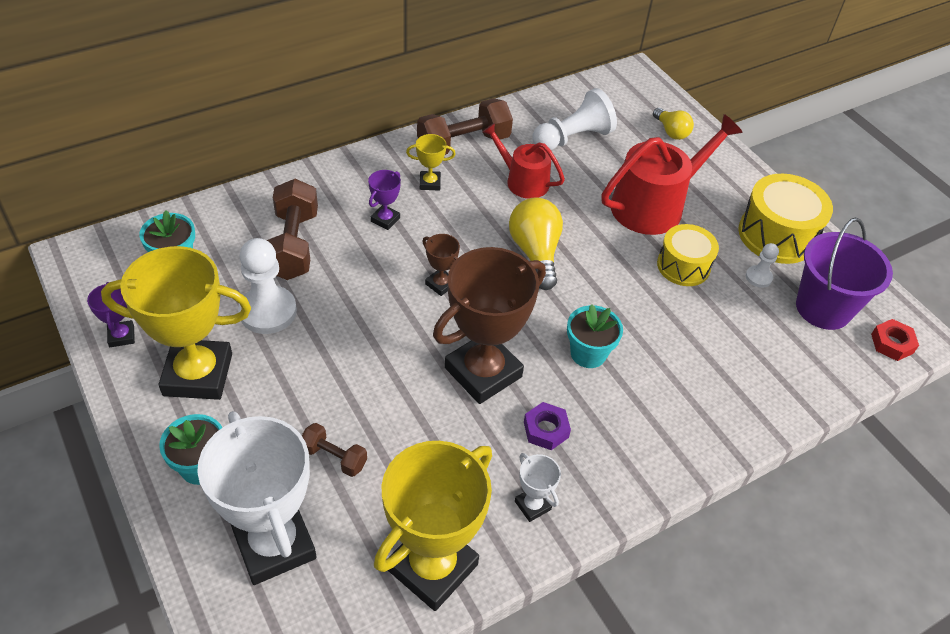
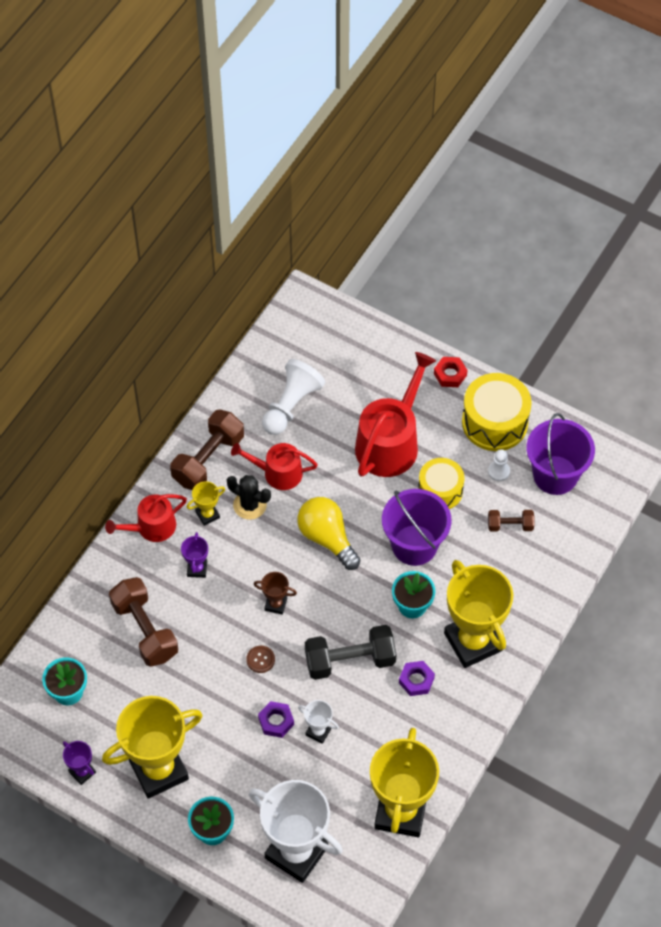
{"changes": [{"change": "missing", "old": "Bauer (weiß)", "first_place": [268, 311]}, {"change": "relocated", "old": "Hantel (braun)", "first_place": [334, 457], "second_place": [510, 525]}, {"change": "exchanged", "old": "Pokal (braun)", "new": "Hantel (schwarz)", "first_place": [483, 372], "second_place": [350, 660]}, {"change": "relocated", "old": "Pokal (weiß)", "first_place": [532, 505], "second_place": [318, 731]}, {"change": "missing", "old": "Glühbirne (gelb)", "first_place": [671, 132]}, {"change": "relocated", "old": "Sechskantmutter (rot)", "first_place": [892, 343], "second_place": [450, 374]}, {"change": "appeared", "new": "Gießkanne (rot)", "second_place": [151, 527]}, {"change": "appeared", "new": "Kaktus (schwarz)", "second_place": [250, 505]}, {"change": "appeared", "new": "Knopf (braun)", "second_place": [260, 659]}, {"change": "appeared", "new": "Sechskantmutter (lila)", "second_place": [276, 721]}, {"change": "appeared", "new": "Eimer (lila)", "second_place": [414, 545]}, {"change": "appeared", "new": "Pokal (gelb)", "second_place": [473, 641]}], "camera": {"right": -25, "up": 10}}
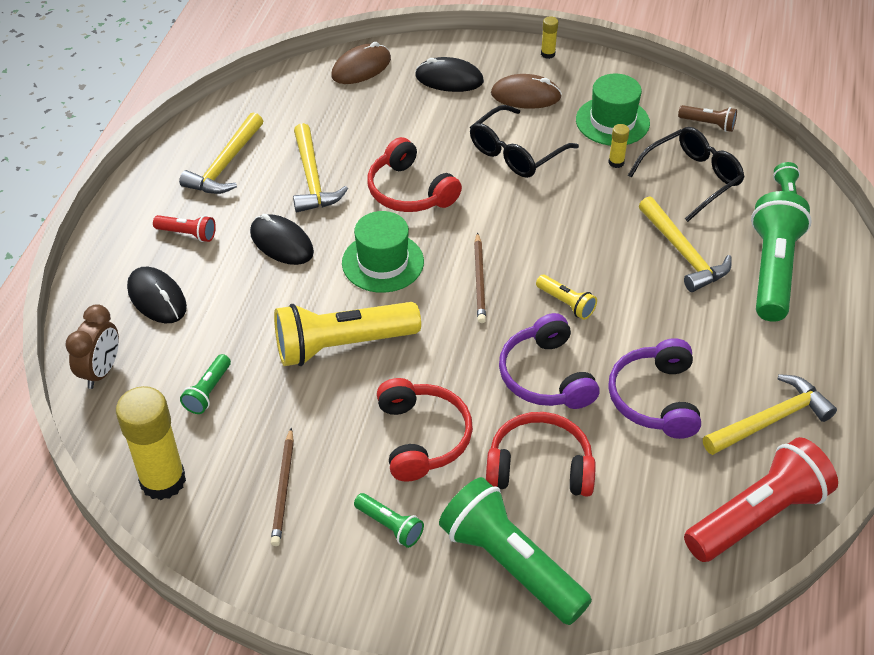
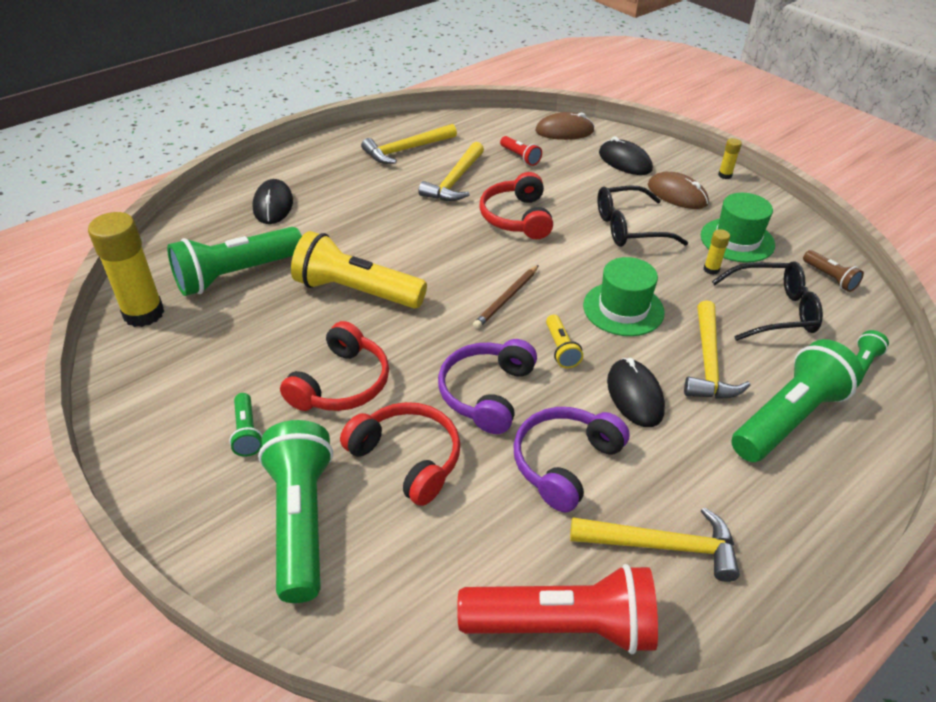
{"changes": [{"change": "missing", "old": "Wecker (braun)", "first_place": [101, 371]}, {"change": "relocated", "old": "Taschenlampe (rot)", "first_place": [188, 234], "second_place": [520, 157]}, {"change": "size", "old": "Taschenlampe (grün)", "first_place": [208, 392], "second_place": [236, 275], "factor": 2.15}, {"change": "relocated", "old": "Computermaus (schwarz)", "first_place": [281, 243], "second_place": [634, 395]}, {"change": "missing", "old": "Bleistift (braun)", "first_place": [283, 489]}, {"change": "relocated", "old": "Hut (grün)", "first_place": [383, 262], "second_place": [623, 309]}], "camera": {"right": 35, "up": -5}}
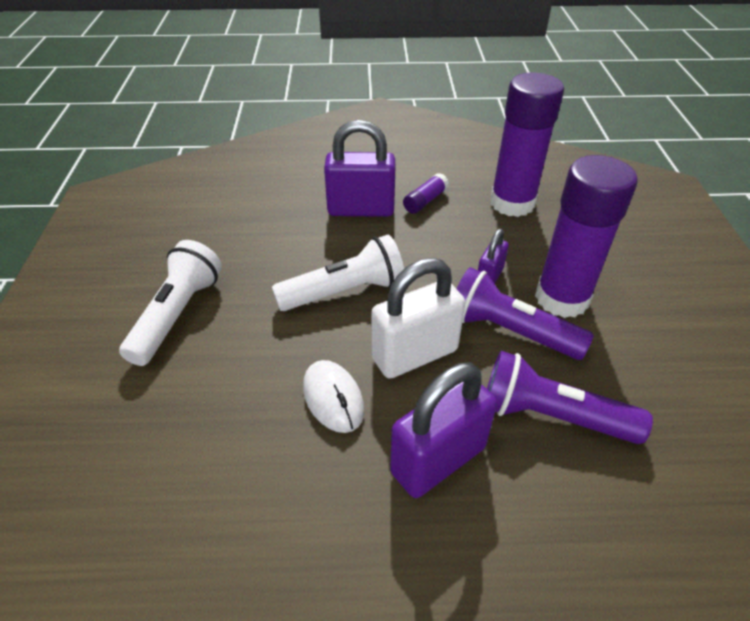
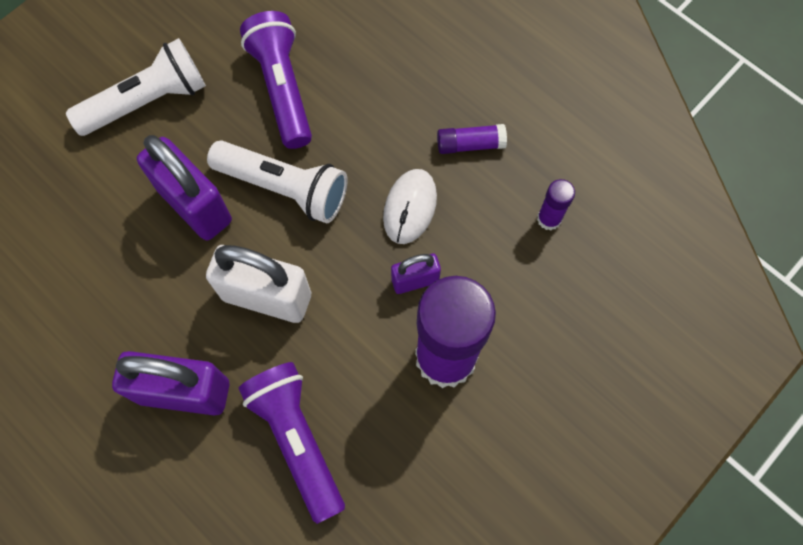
{"changes": [{"change": "relocated", "old": "Computermaus (weiß)", "first_place": [333, 398], "second_place": [410, 207]}, {"change": "relocated", "old": "Vorhängeschloss (lila)", "first_place": [361, 210], "second_place": [195, 205]}, {"change": "relocated", "old": "Taschenlampe (lila)", "first_place": [509, 331], "second_place": [282, 89]}, {"change": "size", "old": "Klebestift (lila)", "first_place": [512, 203], "second_place": [549, 219], "factor": 0.42}], "camera": {"right": 45, "up": 25}}
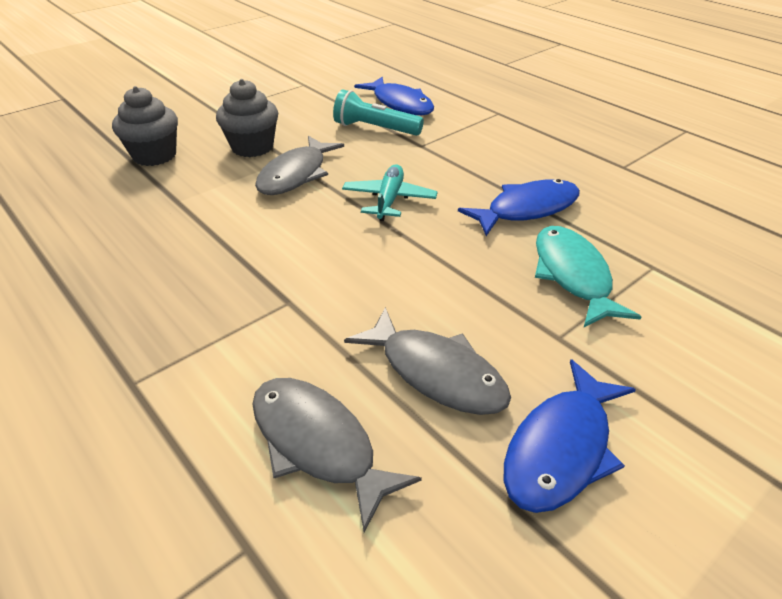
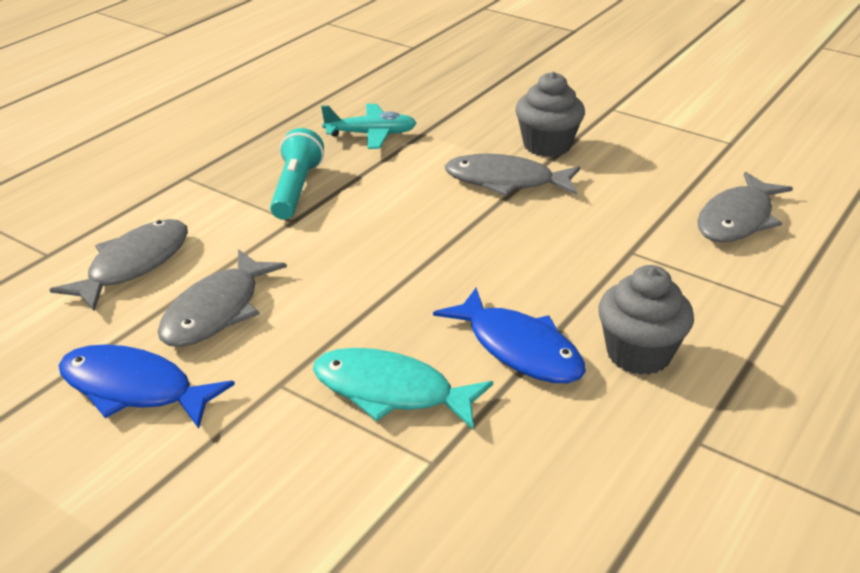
{"changes": [{"change": "relocated", "old": "Muffin (grau)", "first_place": [154, 155], "second_place": [638, 354]}, {"change": "relocated", "old": "Taschenlampe (türkis)", "first_place": [375, 129], "second_place": [296, 189]}, {"change": "relocated", "old": "Flugzeug (türkis)", "first_place": [389, 200], "second_place": [371, 134]}, {"change": "colour", "old": "Fisch (blau)", "new": "Fisch (grau)", "first_place": [400, 104], "second_place": [737, 219]}, {"change": "spun", "old": "Fisch (türkis)", "first_place": [573, 275], "second_place": [391, 391], "degrees": -135}], "camera": {"right": 75, "up": -5}}
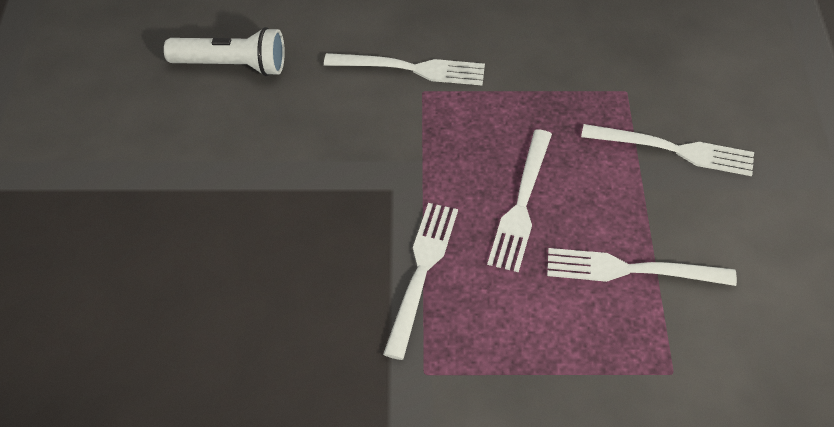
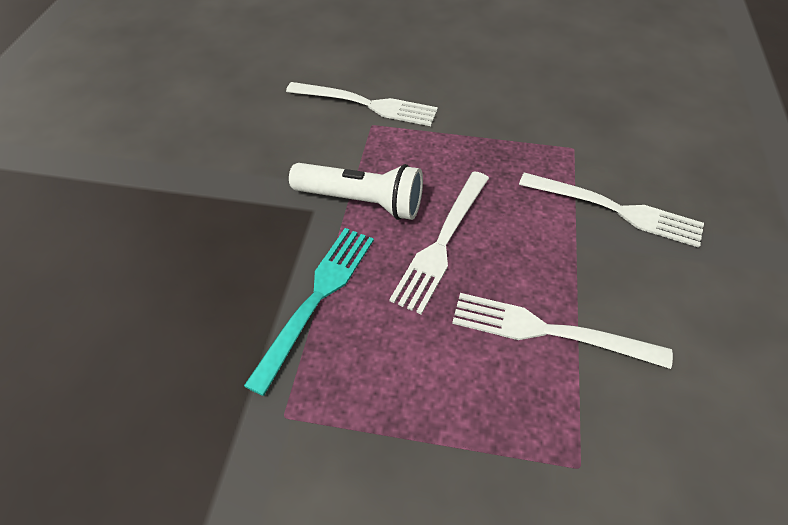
{"changes": [{"change": "relocated", "old": "Taschenlampe (weiß)", "first_place": [231, 65], "second_place": [361, 201]}, {"change": "colour", "old": "Gabel (weiß)", "new": "Gabel (türkis)", "first_place": [421, 271], "second_place": [317, 297]}], "camera": {"right": 10, "up": 0}}
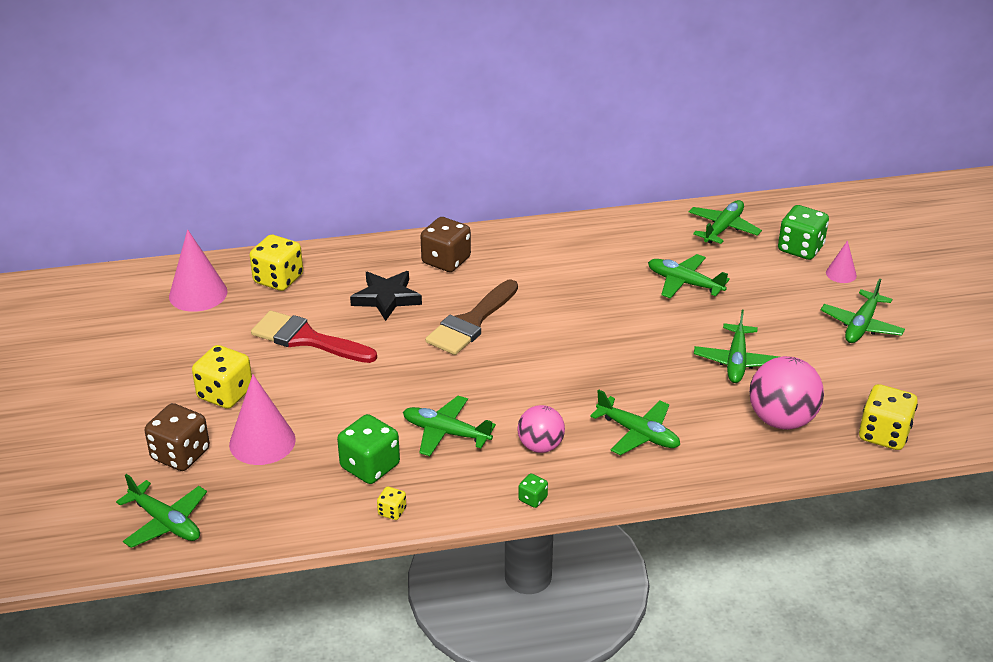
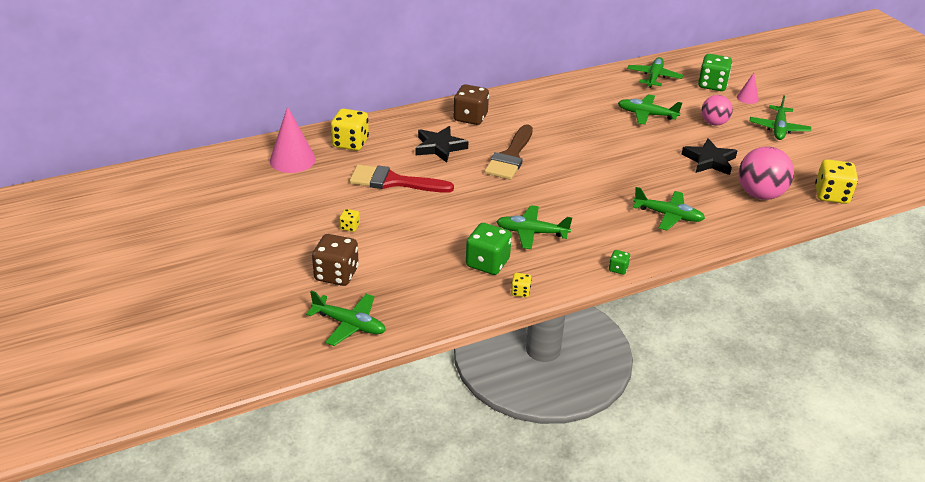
{"changes": [{"change": "size", "old": "Spielwürfel (gelb)", "first_place": [225, 394], "second_place": [350, 227], "factor": 0.48}, {"change": "missing", "old": "Kegel (rosa)", "first_place": [262, 442]}, {"change": "relocated", "old": "Ball (rosa)", "first_place": [540, 446], "second_place": [714, 123]}, {"change": "exchanged", "old": "Flugzeug (grün)", "new": "Stern (schwarz)", "first_place": [736, 361], "second_place": [709, 161]}], "camera": {"right": -15, "up": 0}}
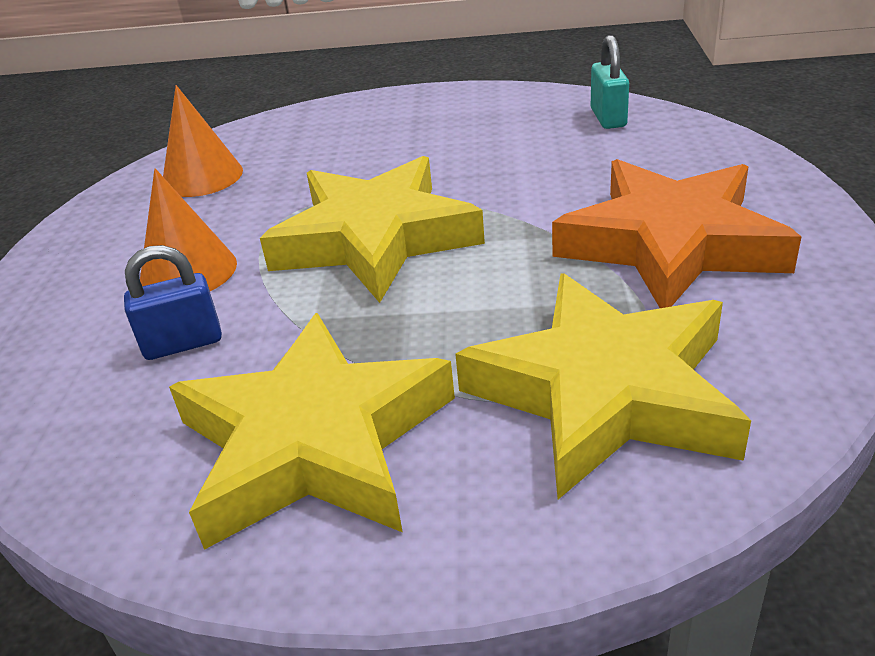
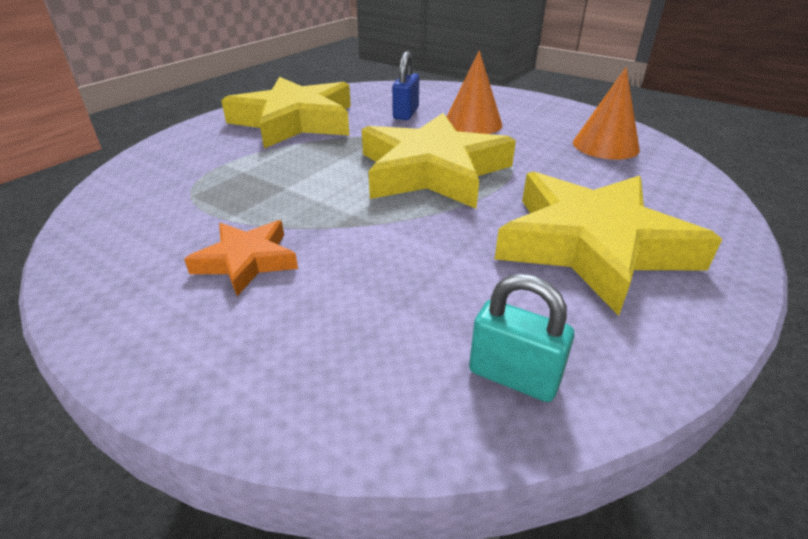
{"changes": [{"change": "relocated", "old": "Stern (gelb)", "first_place": [605, 393], "second_place": [592, 245]}, {"change": "size", "old": "Stern (orange)", "first_place": [671, 244], "second_place": [246, 261], "factor": 0.5}], "camera": {"right": 120, "up": 0}}
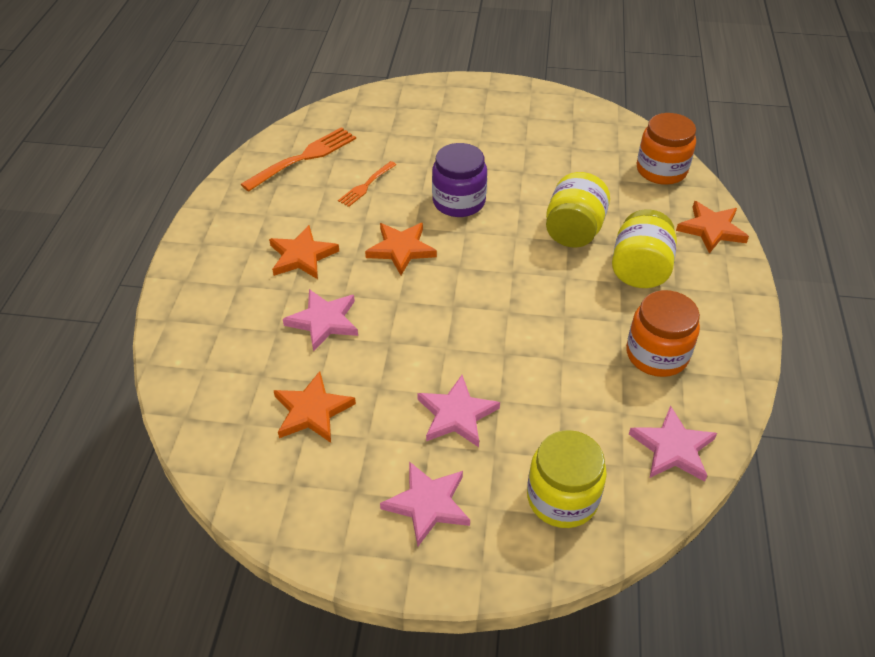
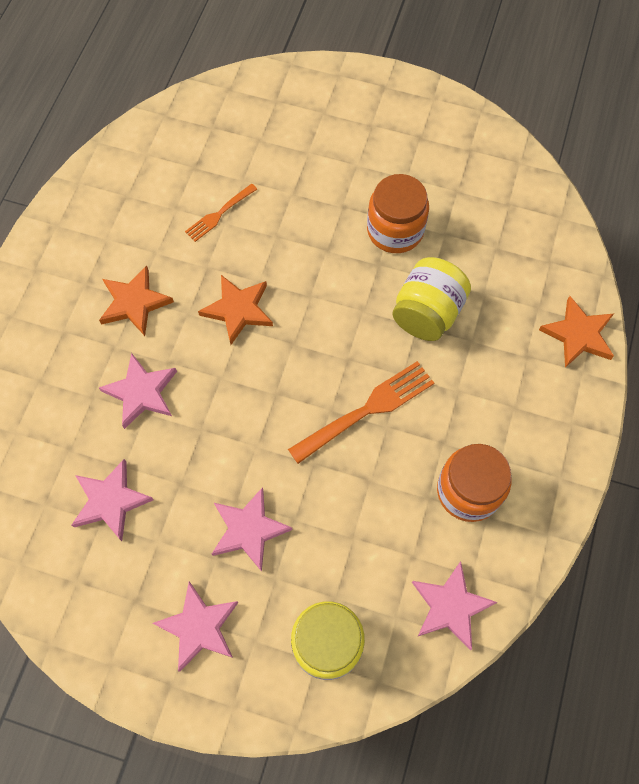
{"changes": [{"change": "relocated", "old": "Gabel (orange)", "first_place": [303, 158], "second_place": [366, 411]}, {"change": "colour", "old": "Stern (orange)", "new": "Stern (rosa)", "first_place": [312, 411], "second_place": [111, 501]}, {"change": "missing", "old": "Einmachglas (lila)", "first_place": [458, 201]}, {"change": "missing", "old": "Einmachglas (gelb)", "first_place": [639, 270]}, {"change": "relocated", "old": "Einmachglas (orange)", "first_place": [661, 170], "second_place": [395, 230]}], "camera": {"right": 10, "up": 20}}
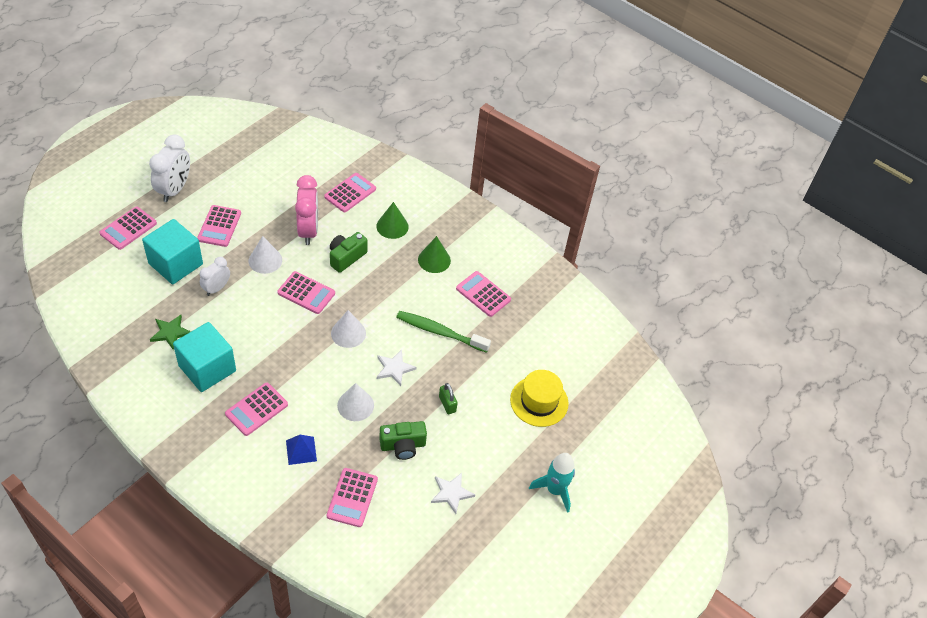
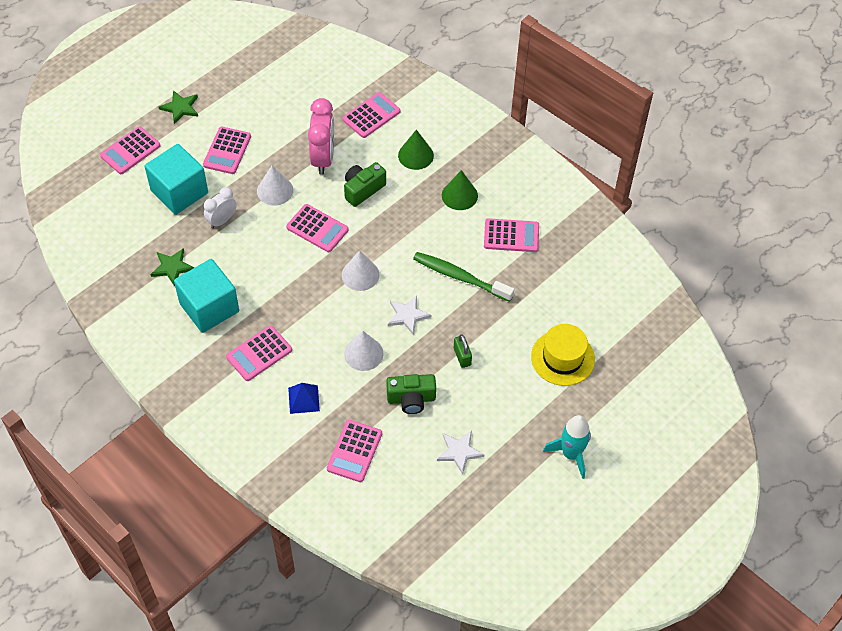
{"changes": [{"change": "exchanged", "old": "Wecker (weiß)", "new": "Stern (grün)", "first_place": [175, 189], "second_place": [180, 108]}, {"change": "spun", "old": "Taschenrechner (rosa)", "first_place": [483, 294], "second_place": [511, 236], "degrees": 135}], "camera": {"right": 10, "up": 5}}
